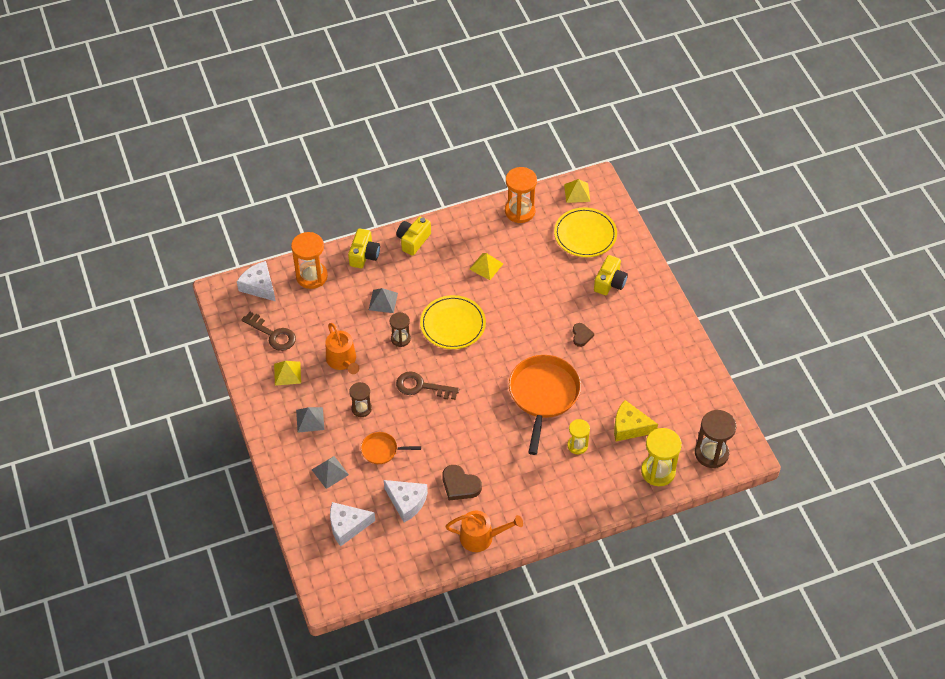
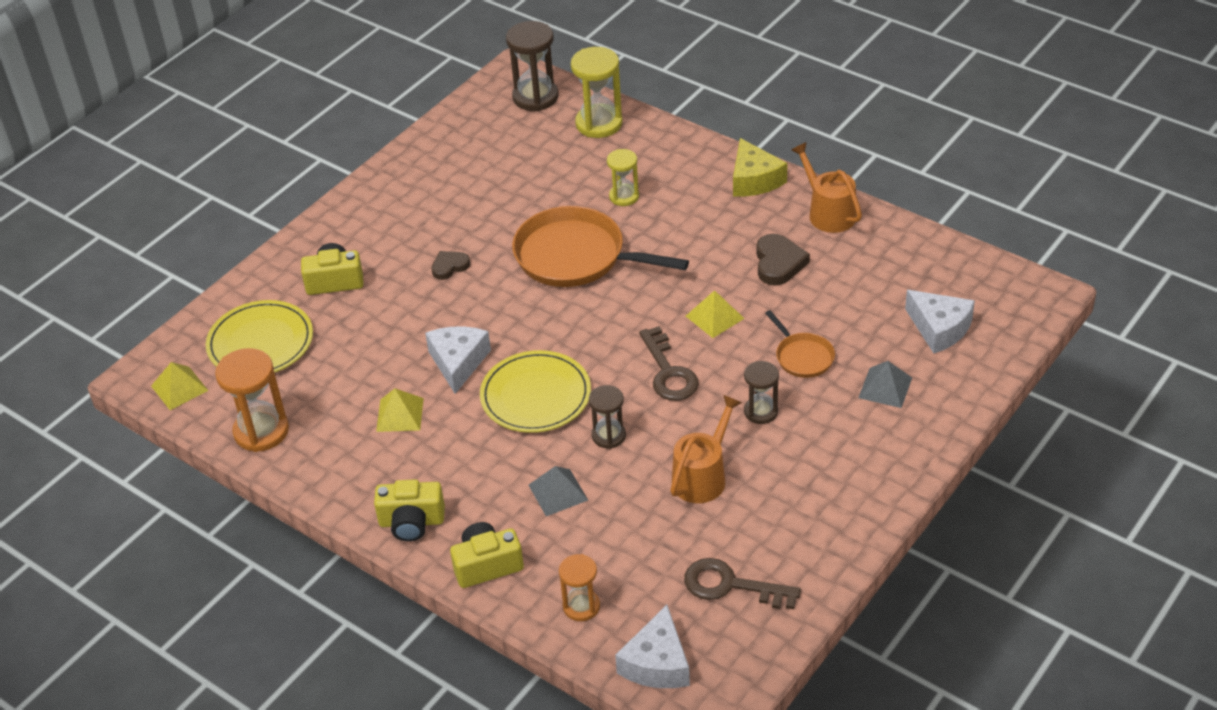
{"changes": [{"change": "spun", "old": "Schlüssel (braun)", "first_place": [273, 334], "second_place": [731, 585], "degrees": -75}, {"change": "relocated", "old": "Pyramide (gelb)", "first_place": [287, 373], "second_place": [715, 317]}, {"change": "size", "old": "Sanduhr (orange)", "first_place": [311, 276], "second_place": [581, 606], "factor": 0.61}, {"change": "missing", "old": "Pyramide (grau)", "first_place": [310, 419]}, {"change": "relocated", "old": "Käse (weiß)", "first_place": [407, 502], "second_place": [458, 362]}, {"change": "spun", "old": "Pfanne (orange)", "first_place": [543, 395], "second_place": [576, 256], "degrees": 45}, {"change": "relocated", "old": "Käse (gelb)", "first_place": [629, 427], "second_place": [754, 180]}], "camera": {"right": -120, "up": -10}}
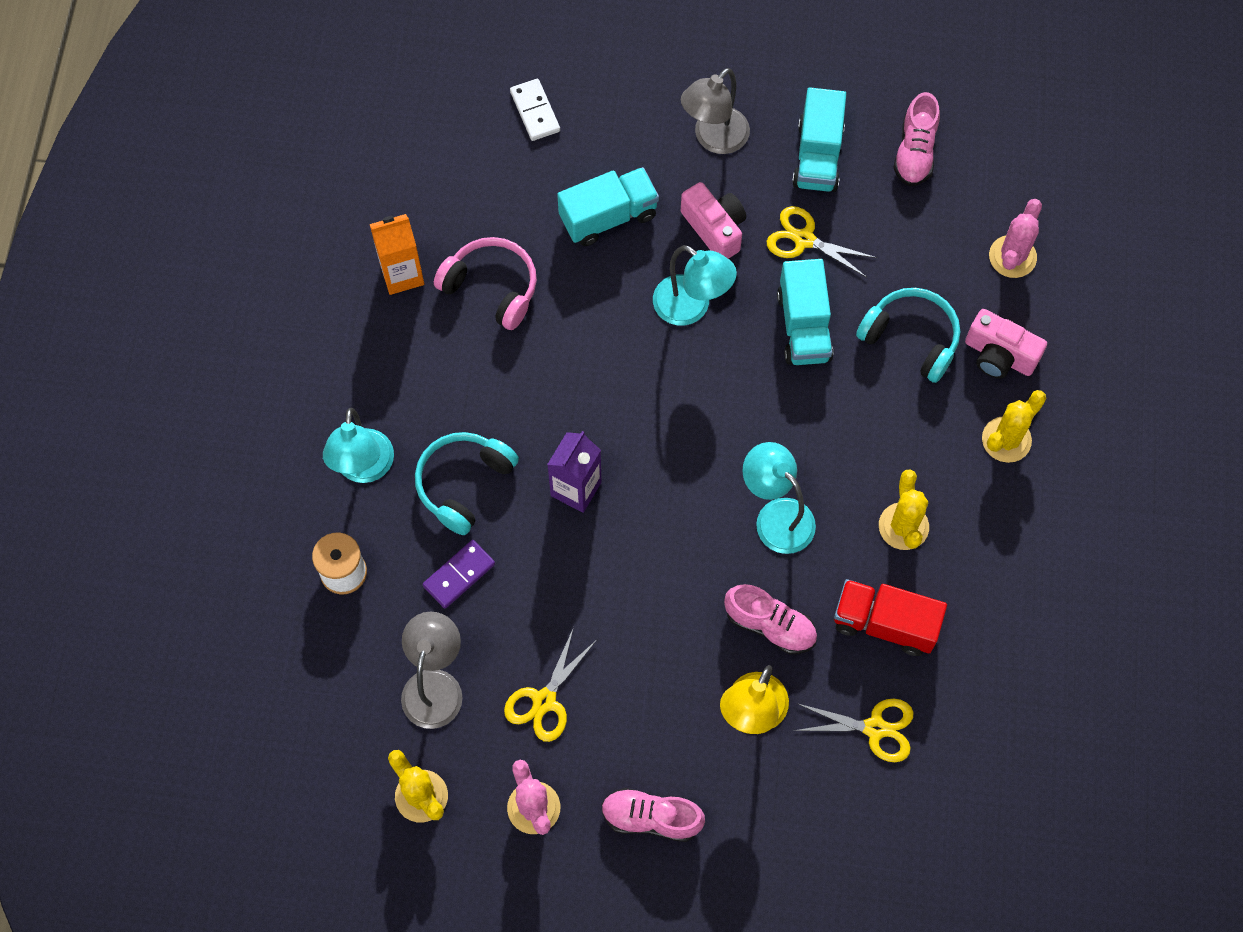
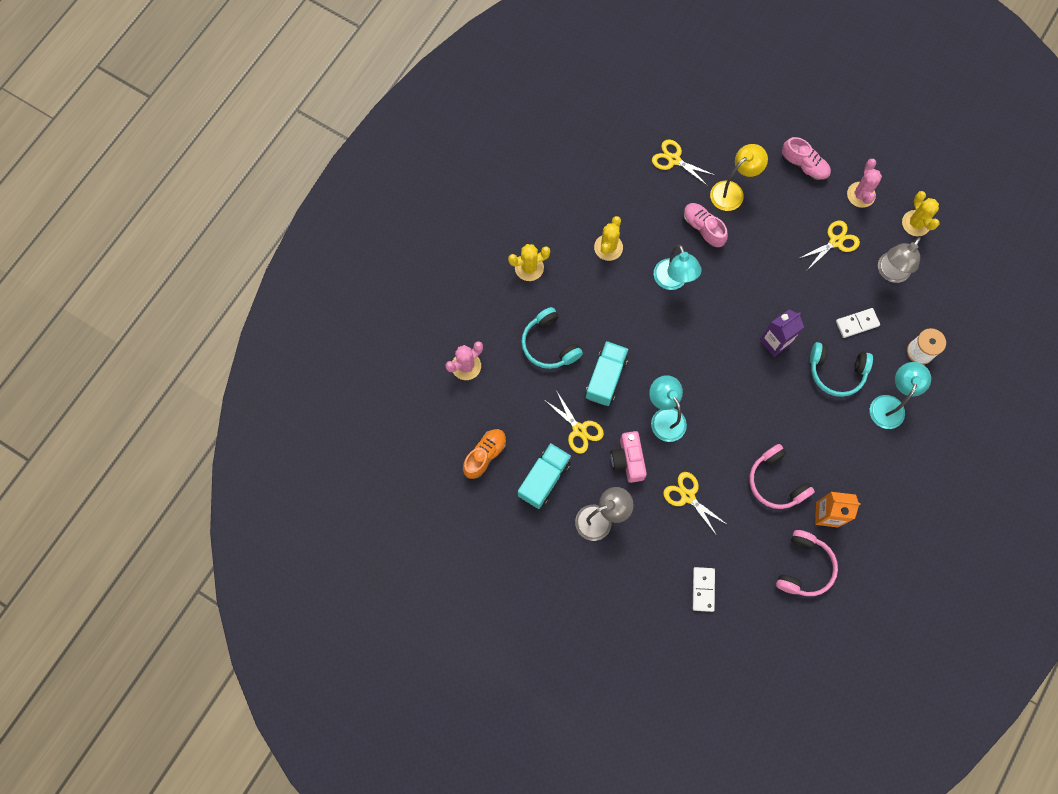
{"changes": [{"change": "spun", "old": "Kopfhörer (türkis)", "first_place": [463, 483], "second_place": [836, 372], "degrees": 45}, {"change": "colour", "old": "Dominostein (lila)", "new": "Dominostein (weiß)", "first_place": [459, 575], "second_place": [857, 323]}, {"change": "exchanged", "old": "Lastwagen (türkis)", "new": "Schere (gelb)", "first_place": [608, 216], "second_place": [688, 496]}, {"change": "missing", "old": "Lastwagen (rot)", "first_place": [884, 623]}, {"change": "colour", "old": "Schuh (rosa)", "new": "Schuh (orange)", "first_place": [915, 152], "second_place": [485, 455]}, {"change": "missing", "old": "Kamera (rosa)", "first_place": [999, 355]}, {"change": "appeared", "new": "Kopfhörer (rosa)", "second_place": [804, 567]}], "camera": {"right": -155, "up": 5}}
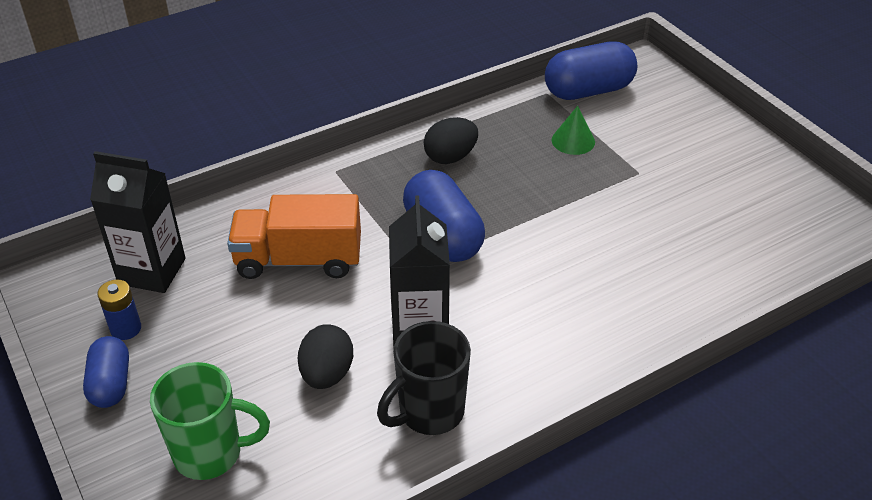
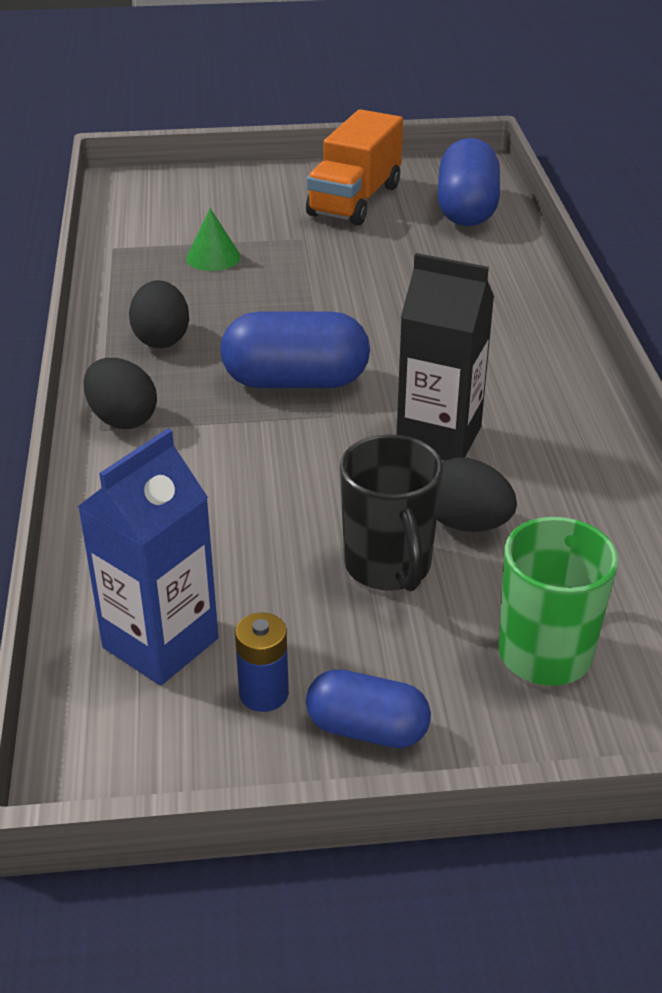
{"changes": [{"change": "colour", "old": "Getränkekarton (schwarz)", "new": "Getränkekarton (blau)", "first_place": [152, 271], "second_place": [160, 643]}, {"change": "relocated", "old": "Lastwagen (orange)", "first_place": [299, 260], "second_place": [355, 200]}, {"change": "relocated", "old": "Tasse (schwarz)", "first_place": [429, 412], "second_place": [388, 567]}, {"change": "relocated", "old": "Kapsel (blau)", "first_place": [588, 90], "second_place": [466, 209]}, {"change": "appeared", "new": "Ei (schwarz)", "second_place": [122, 419]}], "camera": {"right": -65, "up": -5}}
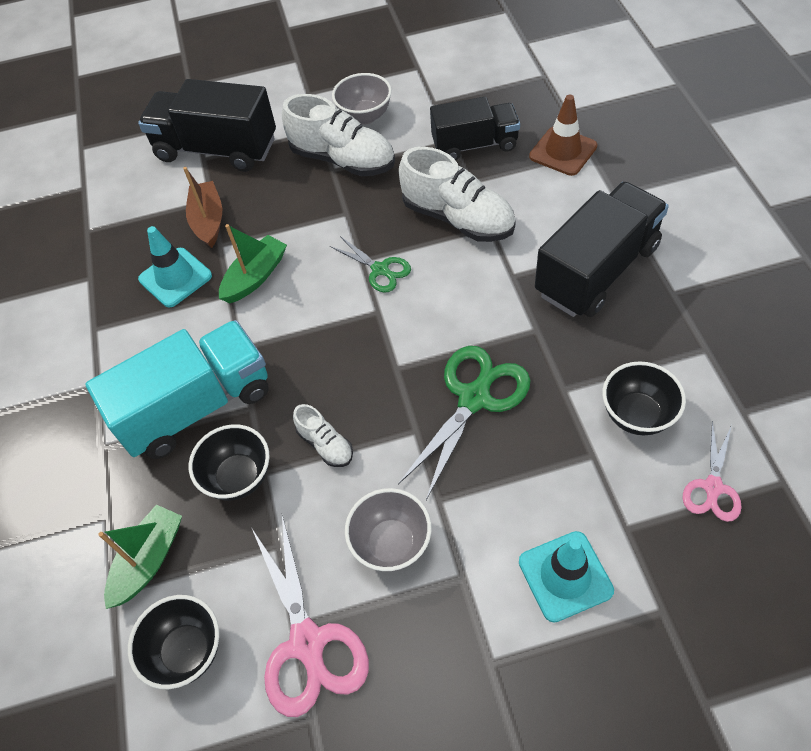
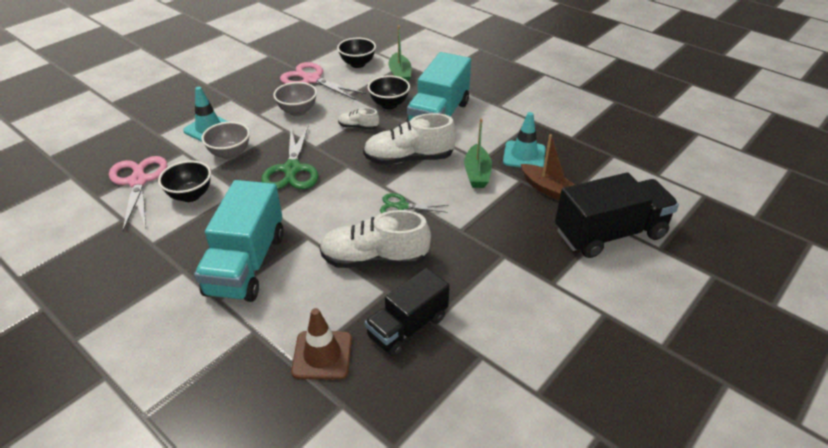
{"changes": [{"change": "relocated", "old": "Schuh (weiß)", "first_place": [343, 160], "second_place": [409, 159]}, {"change": "relocated", "old": "Schüssel (grau)", "first_place": [365, 116], "second_place": [230, 154]}, {"change": "colour", "old": "Lastwagen (schwarz)", "new": "Lastwagen (türkis)", "first_place": [597, 270], "second_place": [246, 264]}, {"change": "size", "old": "Schere (rosa)", "first_place": [712, 487], "second_place": [138, 181], "factor": 1.73}], "camera": {"right": 140, "up": -15}}
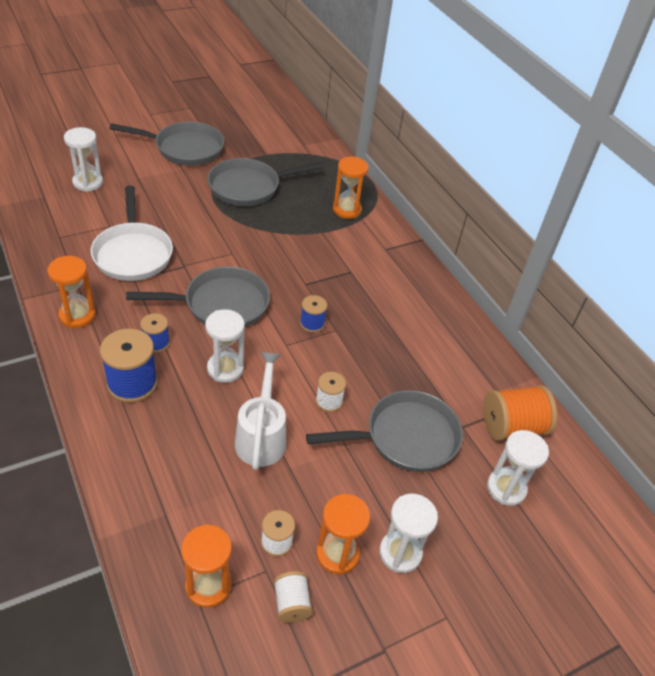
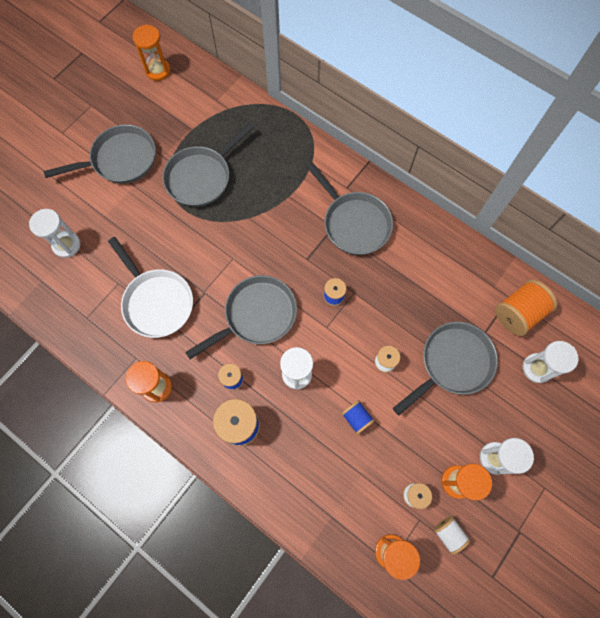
{"changes": [{"change": "exchanged", "old": "Gießkanne (weiß)", "new": "Garnrolle (blau)", "first_place": [261, 436], "second_place": [356, 418]}, {"change": "relocated", "old": "Sanduhr (orange)", "first_place": [347, 210], "second_place": [158, 71]}, {"change": "appeared", "new": "Pfanne (grau)", "second_place": [354, 223]}], "camera": {"right": -20, "up": 25}}
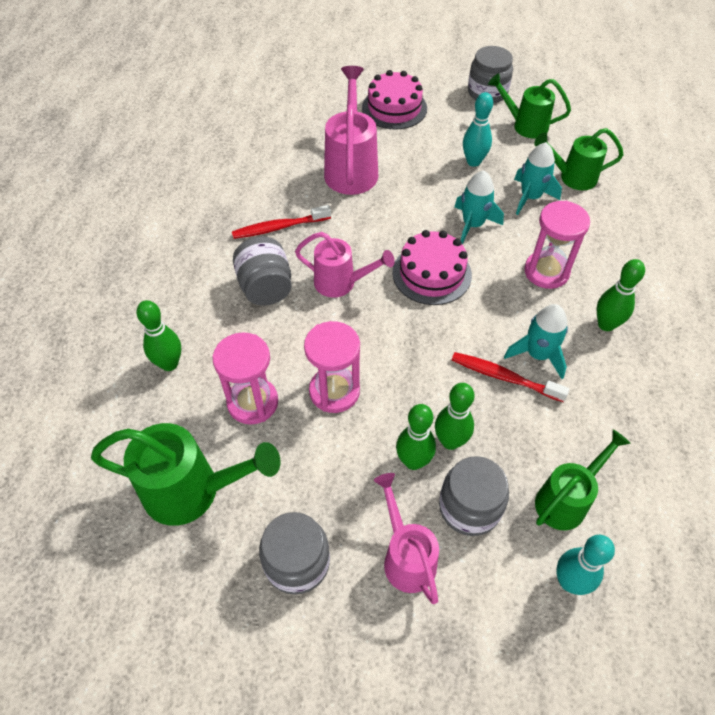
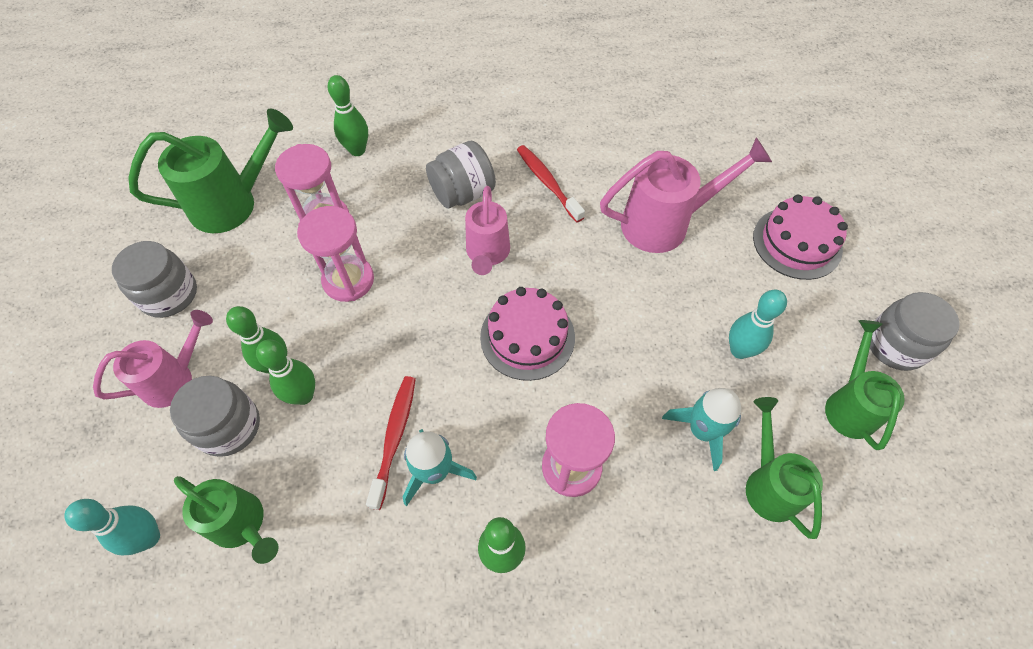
{"changes": [{"change": "spun", "old": "Gießkanne (grün)", "first_place": [192, 491], "second_place": [232, 203], "degrees": -105}, {"change": "missing", "old": "Rakete (türkis)", "first_place": [473, 225]}], "camera": {"right": 75, "up": 5}}
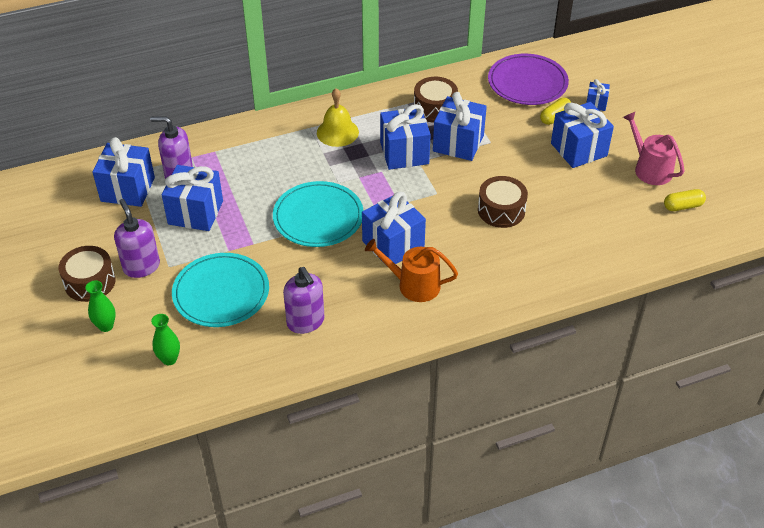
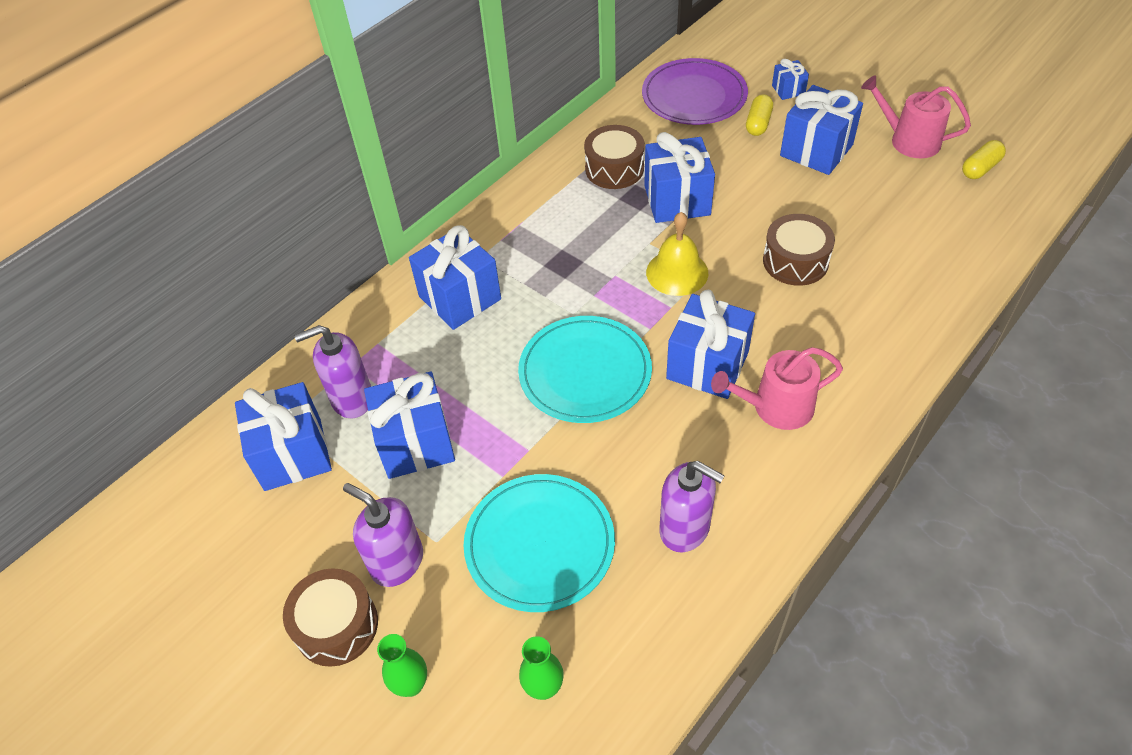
{"changes": [{"change": "relocated", "old": "Glocke (gelb)", "first_place": [337, 132], "second_place": [677, 272]}, {"change": "colour", "old": "Gießkanne (orange)", "new": "Gießkanne (rosa)", "first_place": [413, 285], "second_place": [776, 407]}, {"change": "relocated", "old": "Geschenk (blau)", "first_place": [404, 153], "second_place": [460, 298]}], "camera": {"right": -25, "up": 5}}
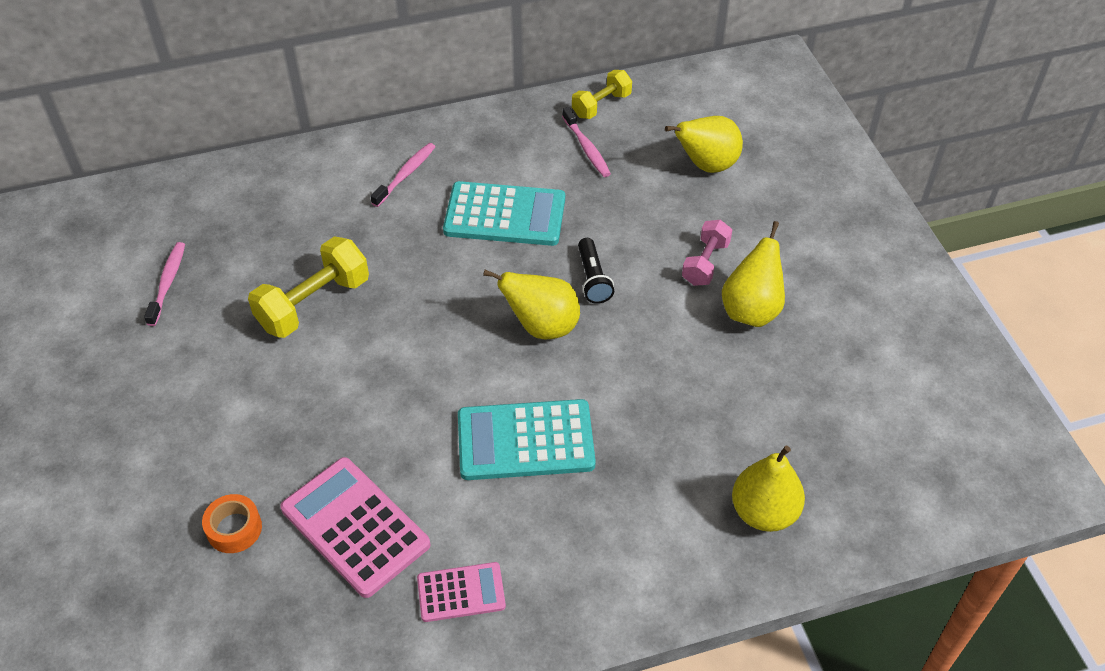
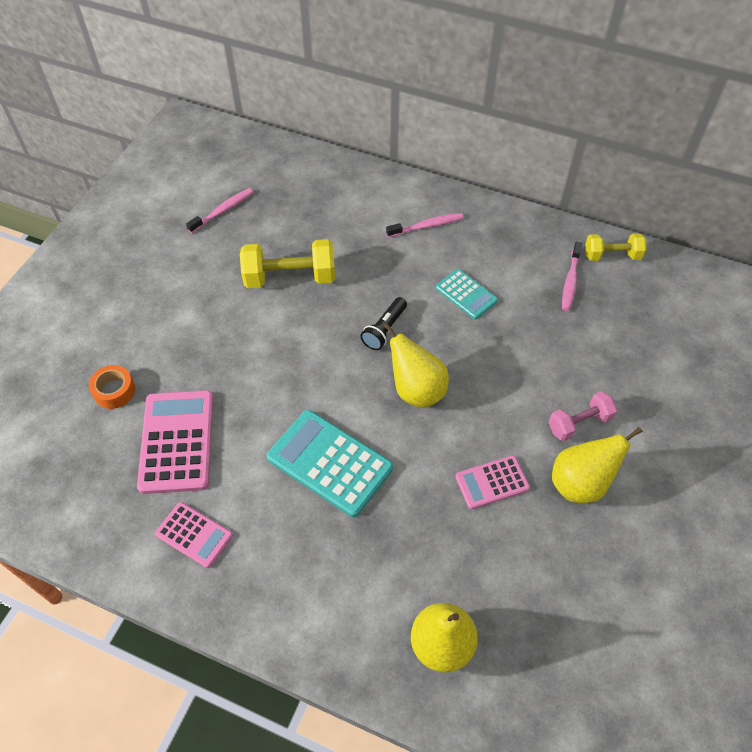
{"changes": [{"change": "size", "old": "Taschenrechner (türkis)", "first_place": [505, 215], "second_place": [466, 294], "factor": 0.58}, {"change": "relocated", "old": "Taschenlampe (schwarz)", "first_place": [592, 279], "second_place": [384, 329]}, {"change": "missing", "old": "Birne (gelb)", "first_place": [706, 165]}, {"change": "appeared", "new": "Taschenrechner (rosa)", "second_place": [492, 482]}], "camera": {"right": 40, "up": 5}}
